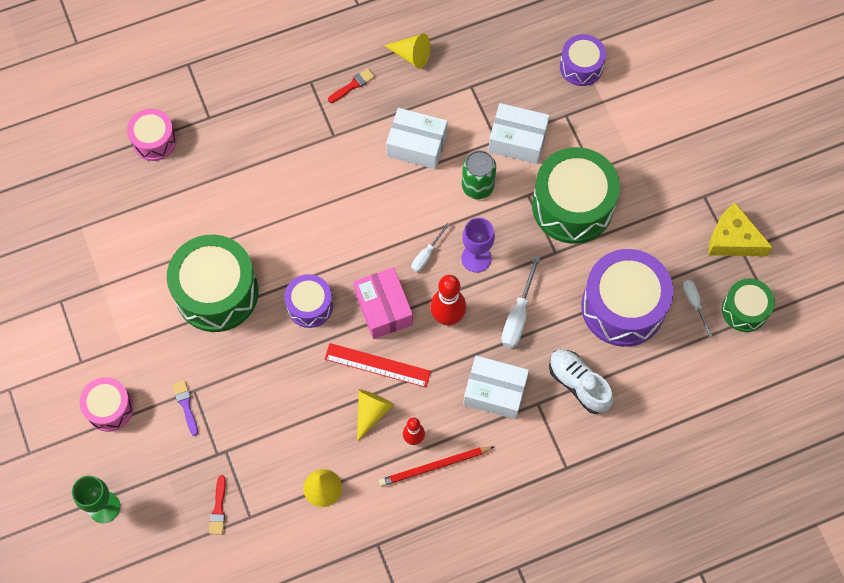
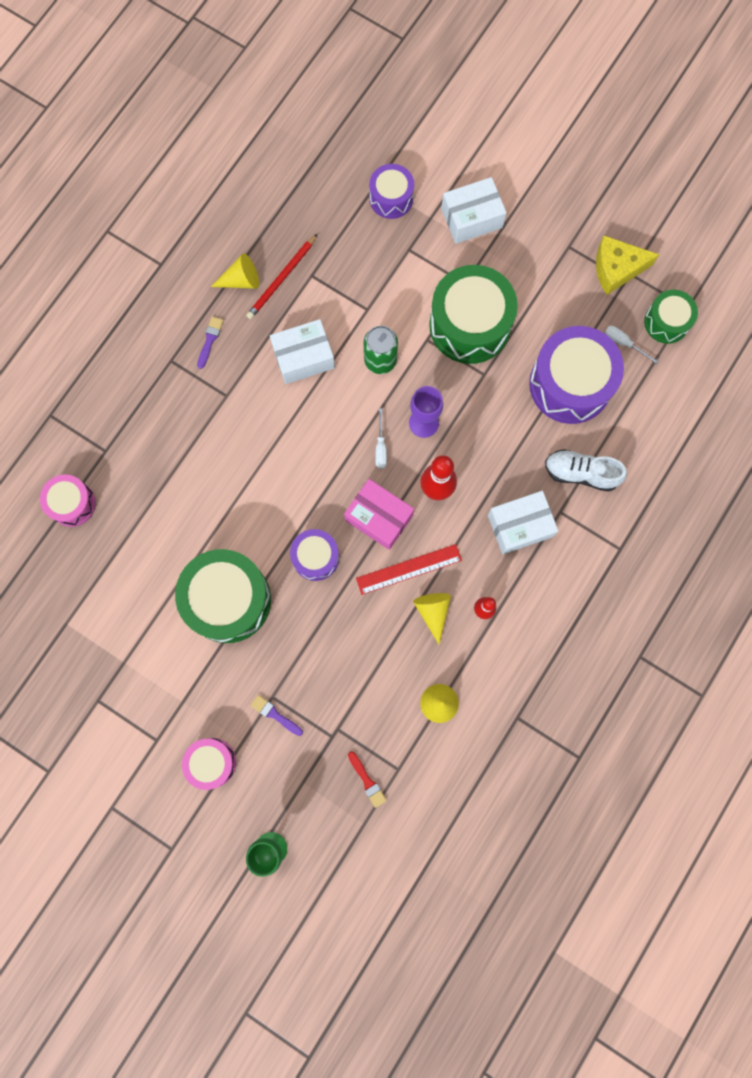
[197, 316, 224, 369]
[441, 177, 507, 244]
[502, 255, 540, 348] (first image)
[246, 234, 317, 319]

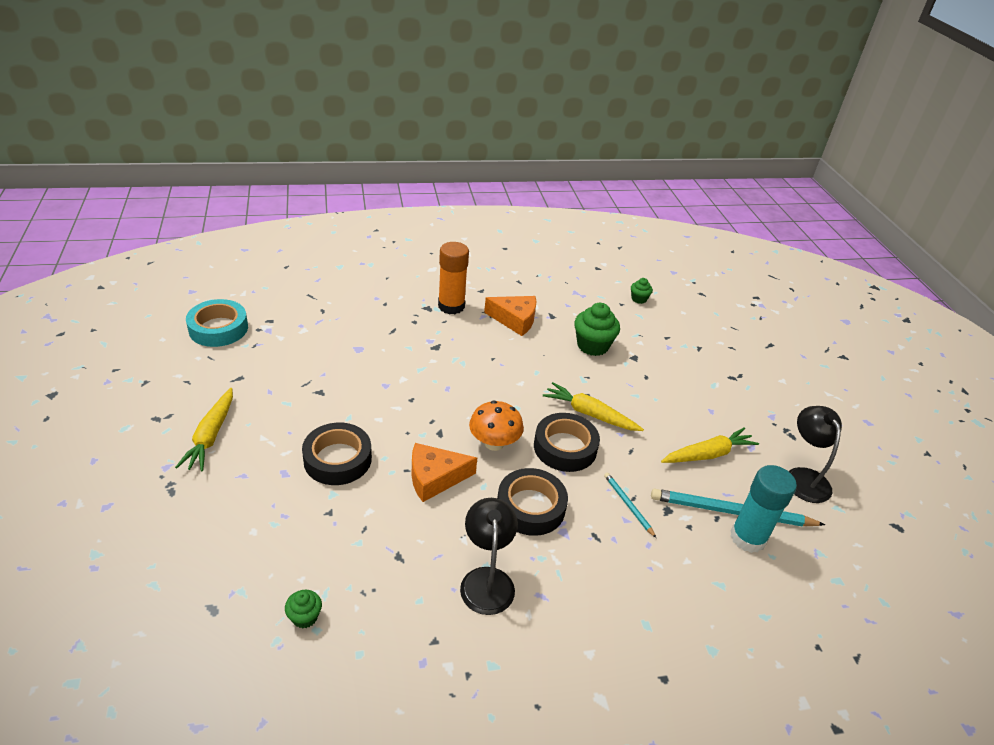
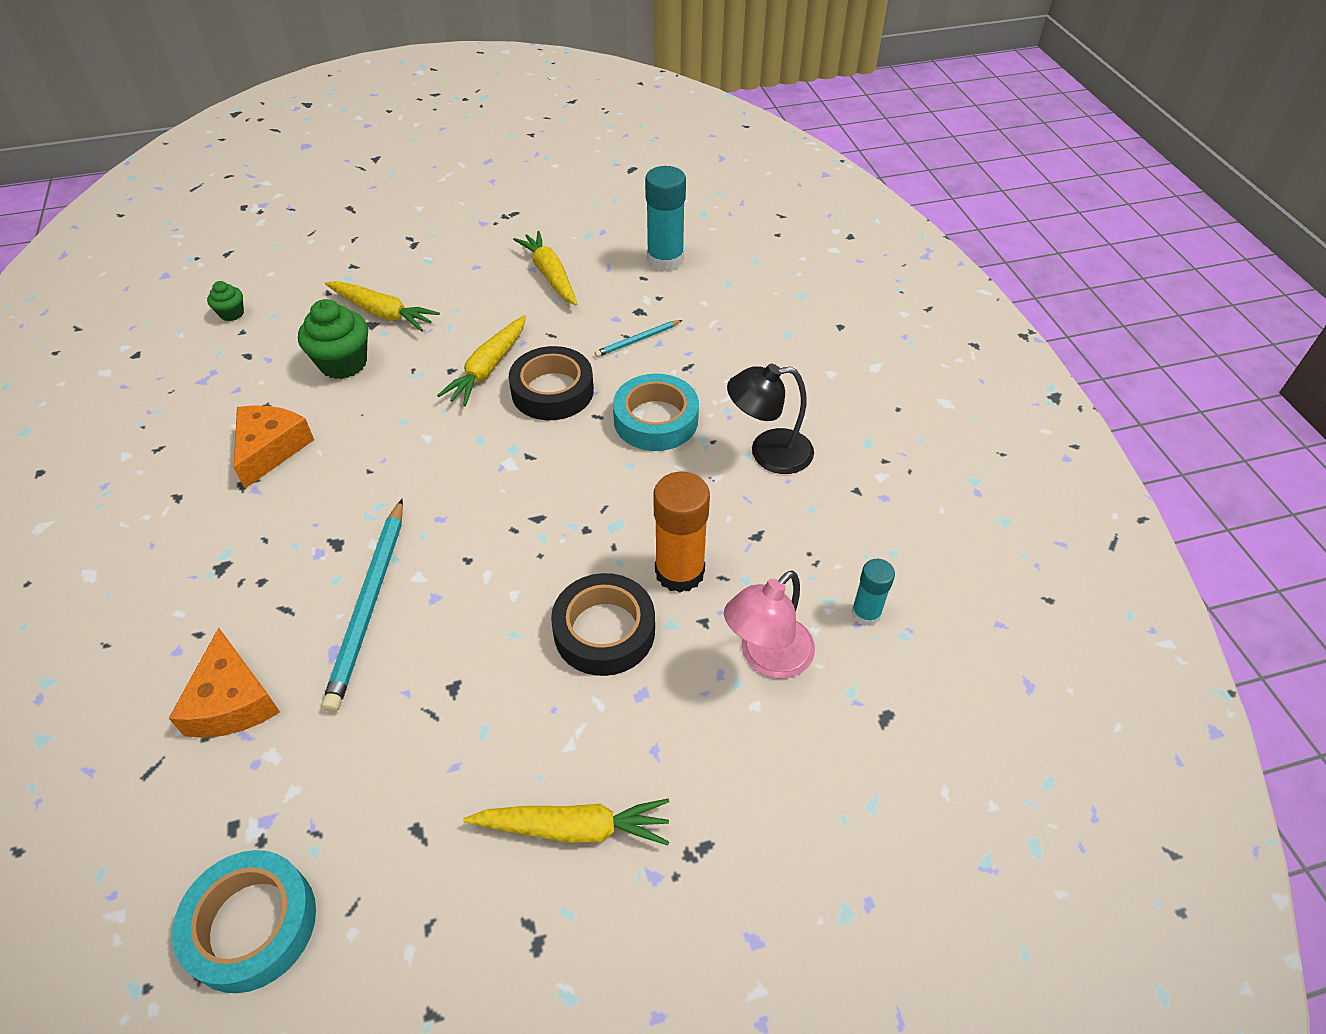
[654, 472, 710, 593]
[469, 401, 524, 451] (first image)
[789, 406, 842, 503] (first image)
[169, 628, 280, 738]
[613, 374, 699, 451]
[322, 499, 403, 712]
[851, 559, 895, 626]
[325, 281, 440, 332]
[724, 570, 815, 679]

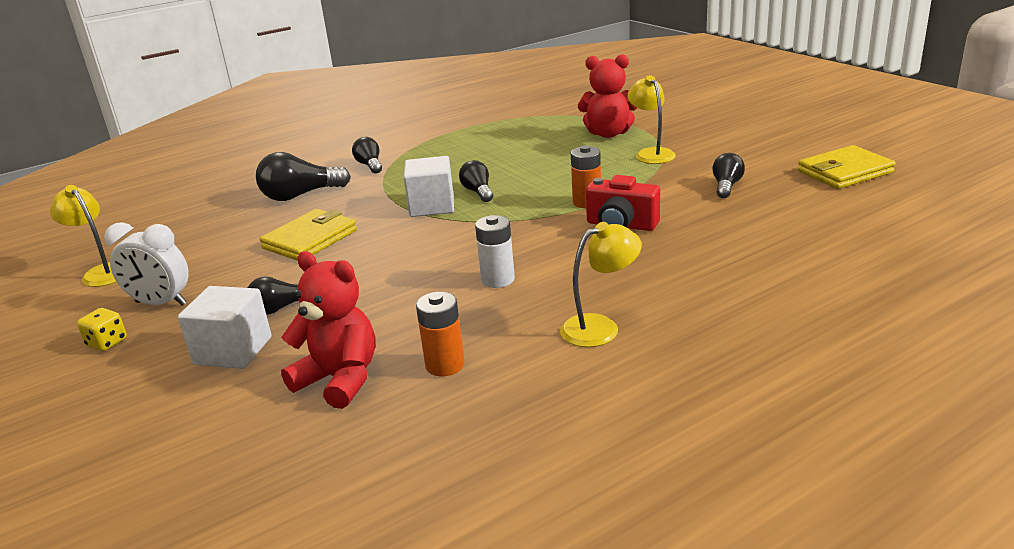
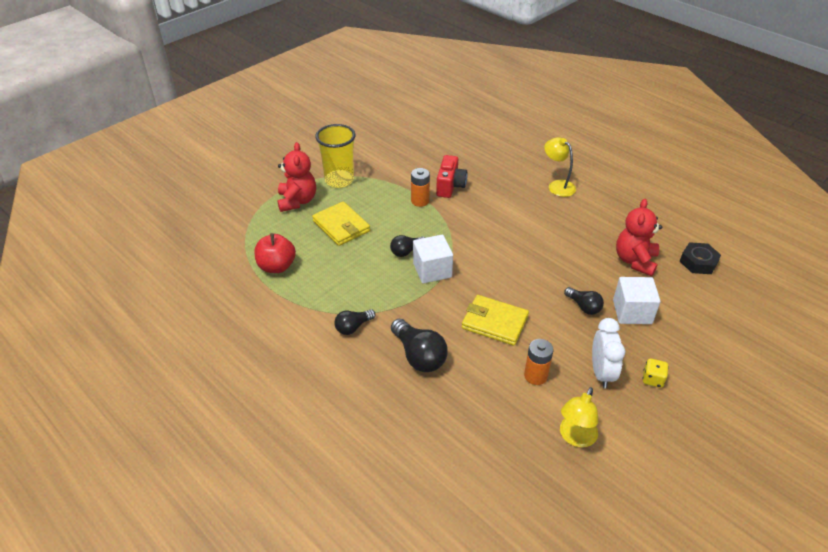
[315, 124, 355, 188]
[312, 201, 370, 246]
[712, 153, 745, 198] (first image)
[475, 215, 515, 288] (first image)
[524, 339, 553, 385]
[254, 233, 296, 273]
[680, 242, 721, 274]

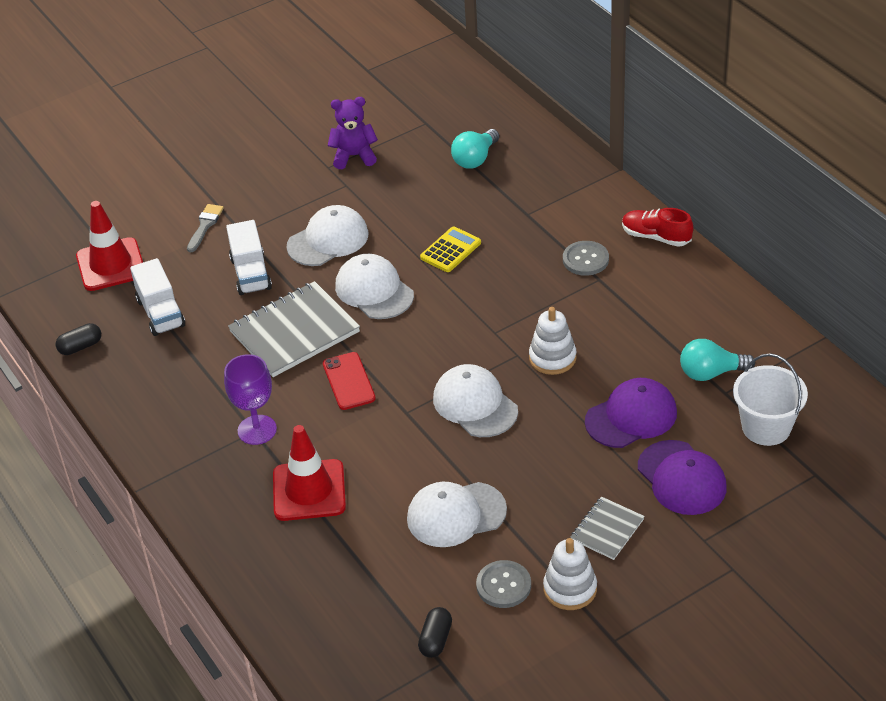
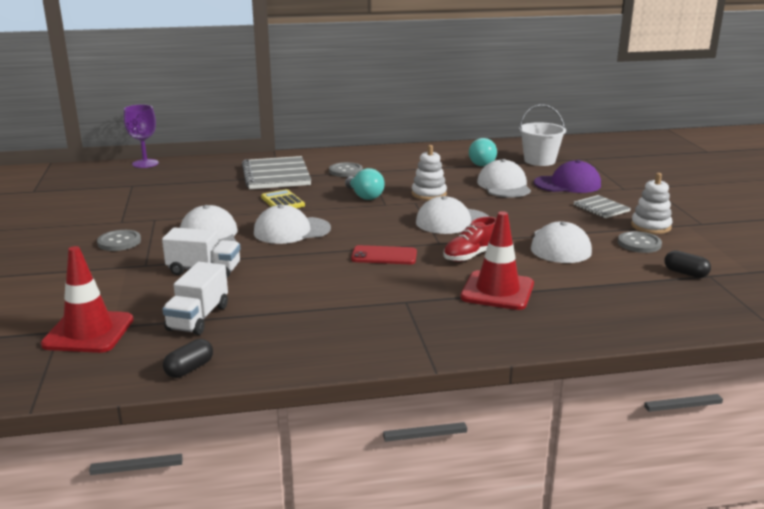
[328, 97, 378, 169] (first image)
[345, 168, 385, 200]
[187, 204, 224, 252] (first image)
[443, 217, 496, 262]
[162, 262, 228, 335]
[242, 156, 311, 189]
[163, 339, 213, 378]
[124, 104, 159, 168]
[477, 159, 531, 197]
[97, 230, 141, 251]

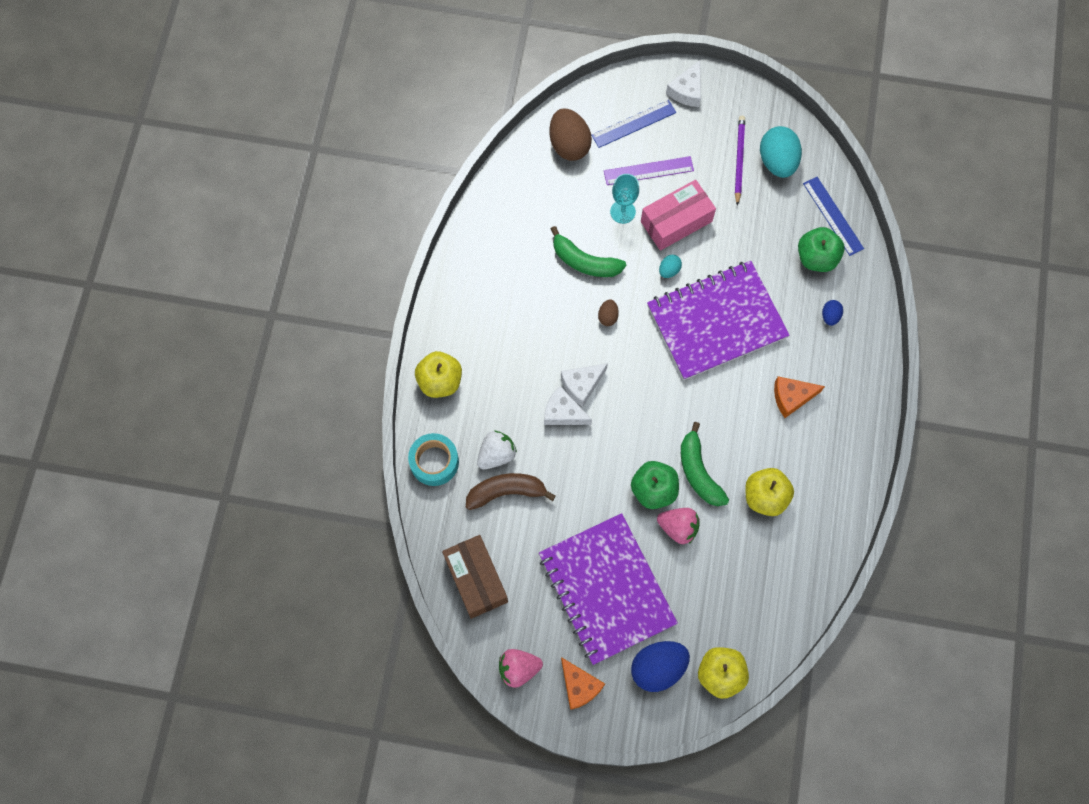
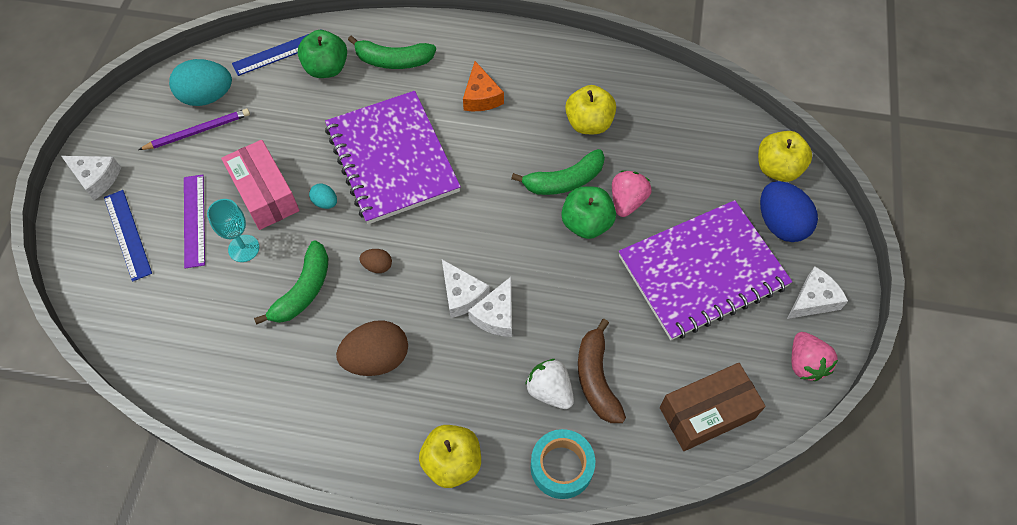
[336, 320, 408, 376]
[138, 109, 250, 150]
[348, 36, 436, 69]
[787, 266, 848, 319]

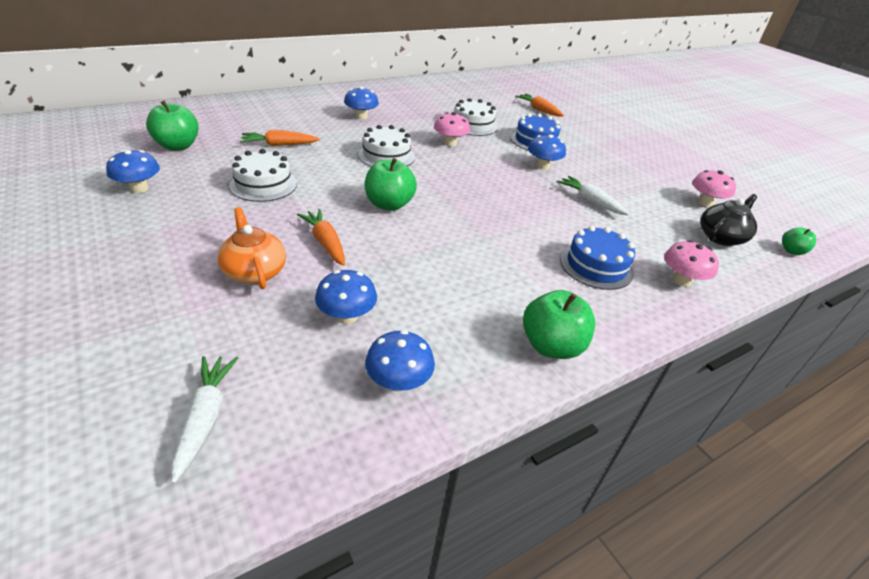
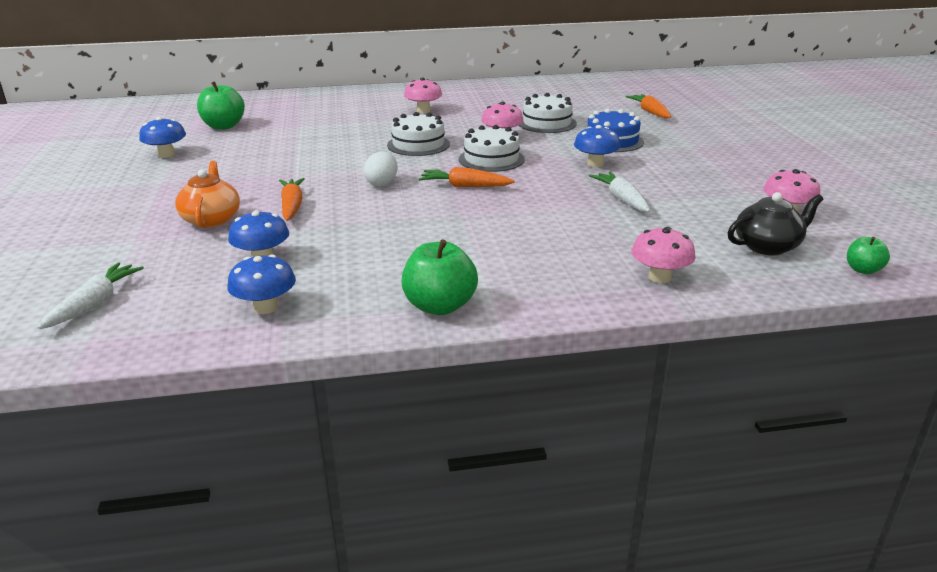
[404, 77, 442, 113]
[419, 167, 515, 187]
[459, 125, 525, 172]
[364, 151, 398, 186]
[560, 226, 635, 290] (first image)

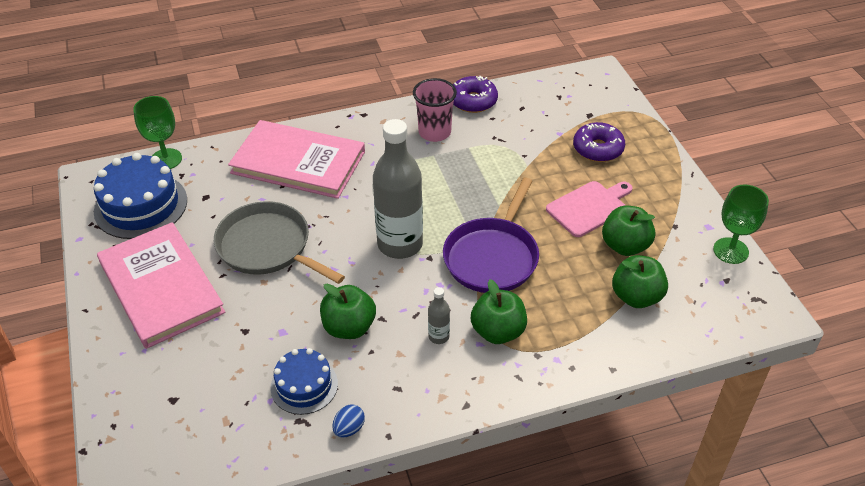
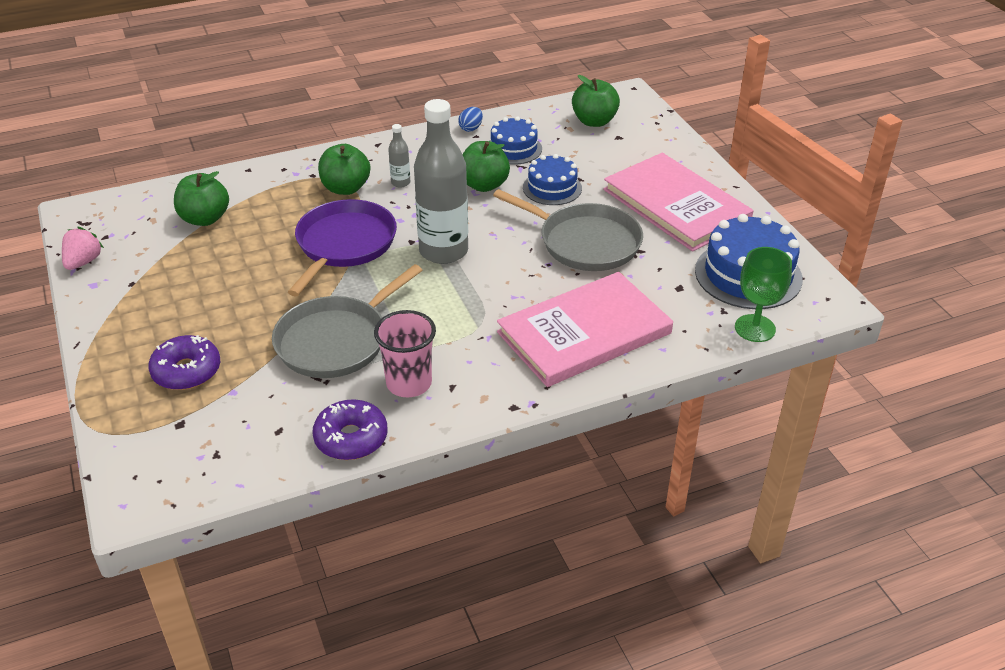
[497, 272, 673, 387]
[546, 181, 632, 237] (first image)
[62, 227, 104, 270]
[572, 75, 620, 127]
[523, 154, 582, 205]
[272, 264, 422, 378]

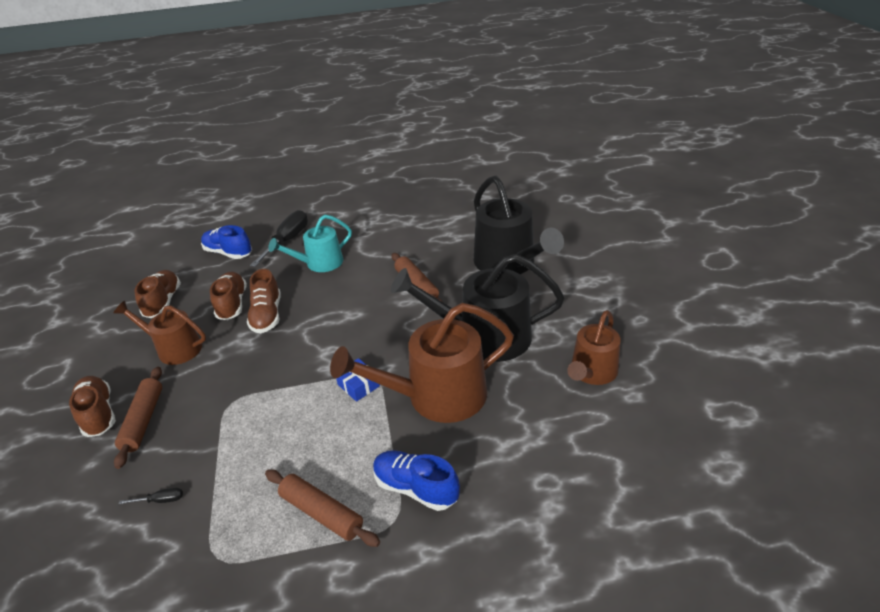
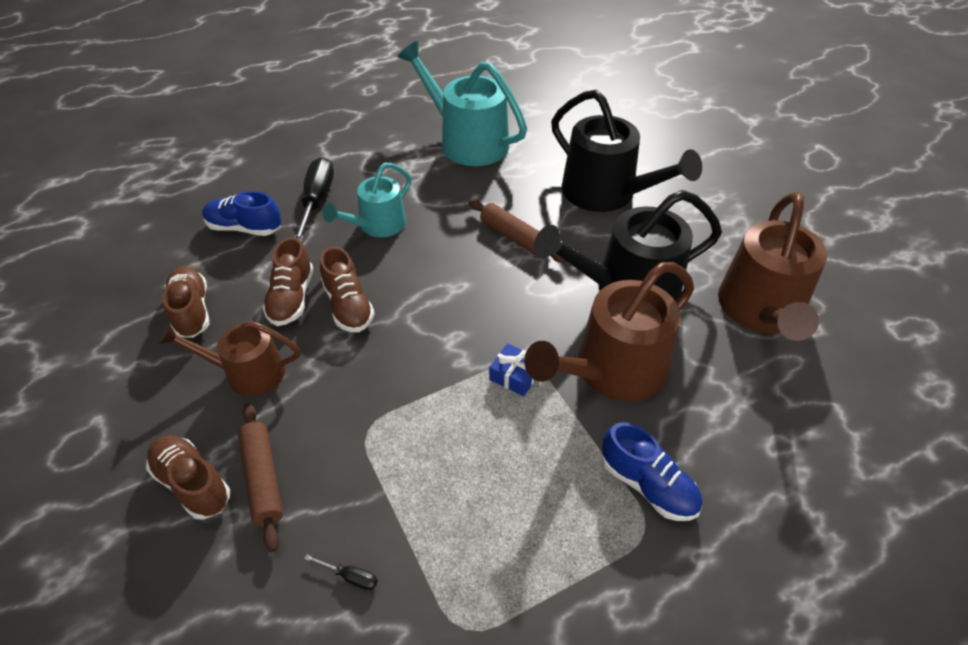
[262, 237, 313, 326]
[718, 192, 827, 341]
[602, 422, 702, 521]
[265, 469, 380, 547] (first image)
[304, 555, 377, 590]
[398, 41, 527, 166]

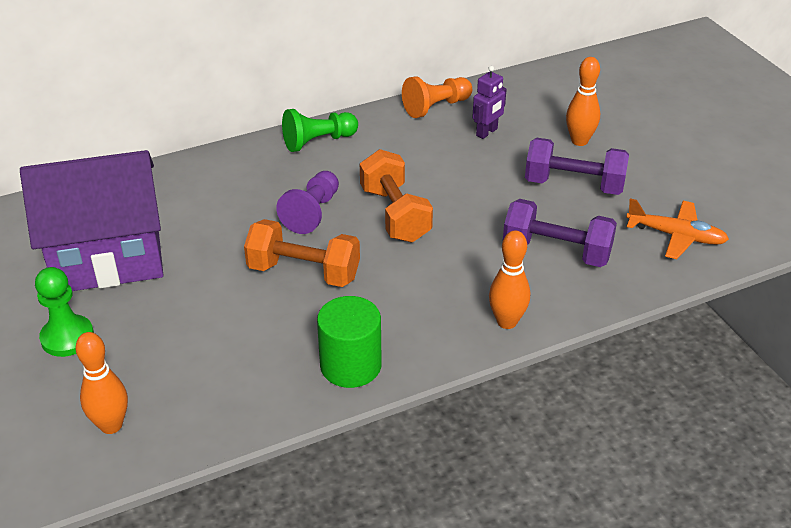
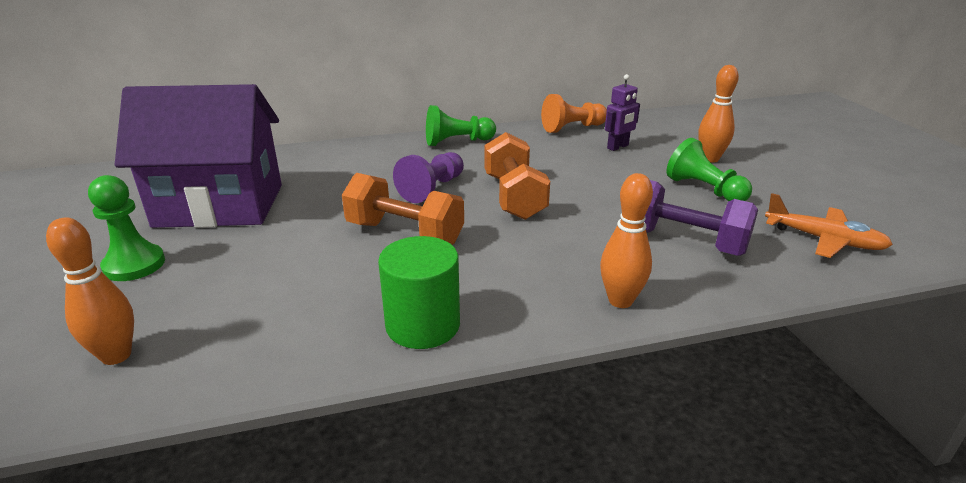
[666, 138, 752, 201]

